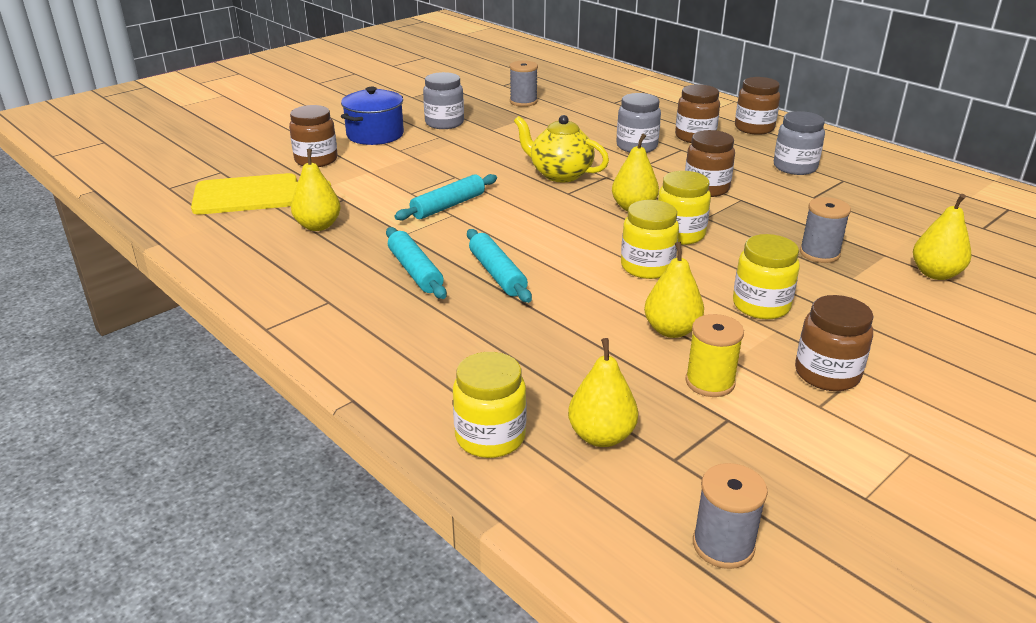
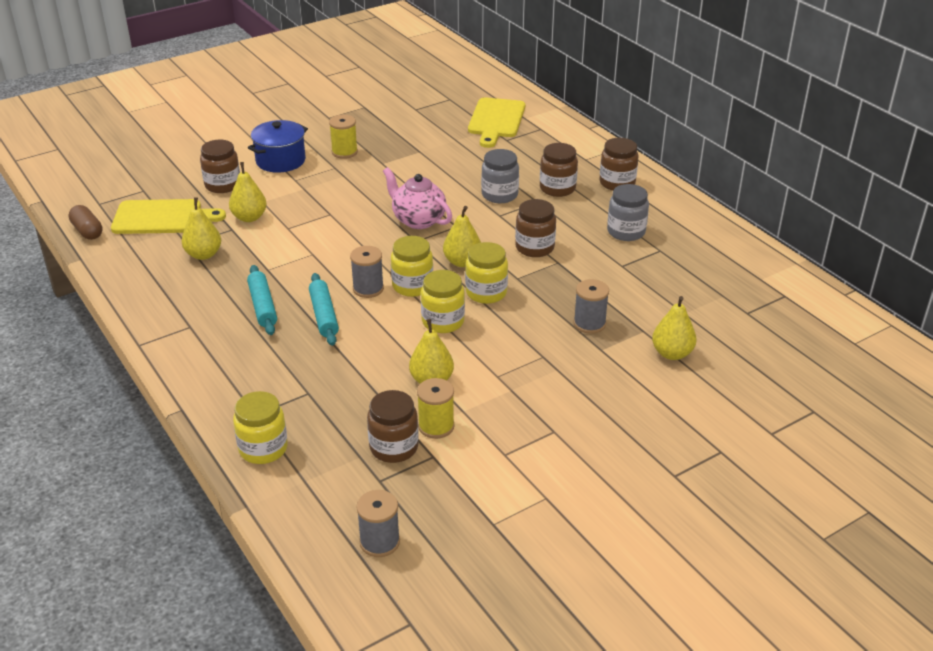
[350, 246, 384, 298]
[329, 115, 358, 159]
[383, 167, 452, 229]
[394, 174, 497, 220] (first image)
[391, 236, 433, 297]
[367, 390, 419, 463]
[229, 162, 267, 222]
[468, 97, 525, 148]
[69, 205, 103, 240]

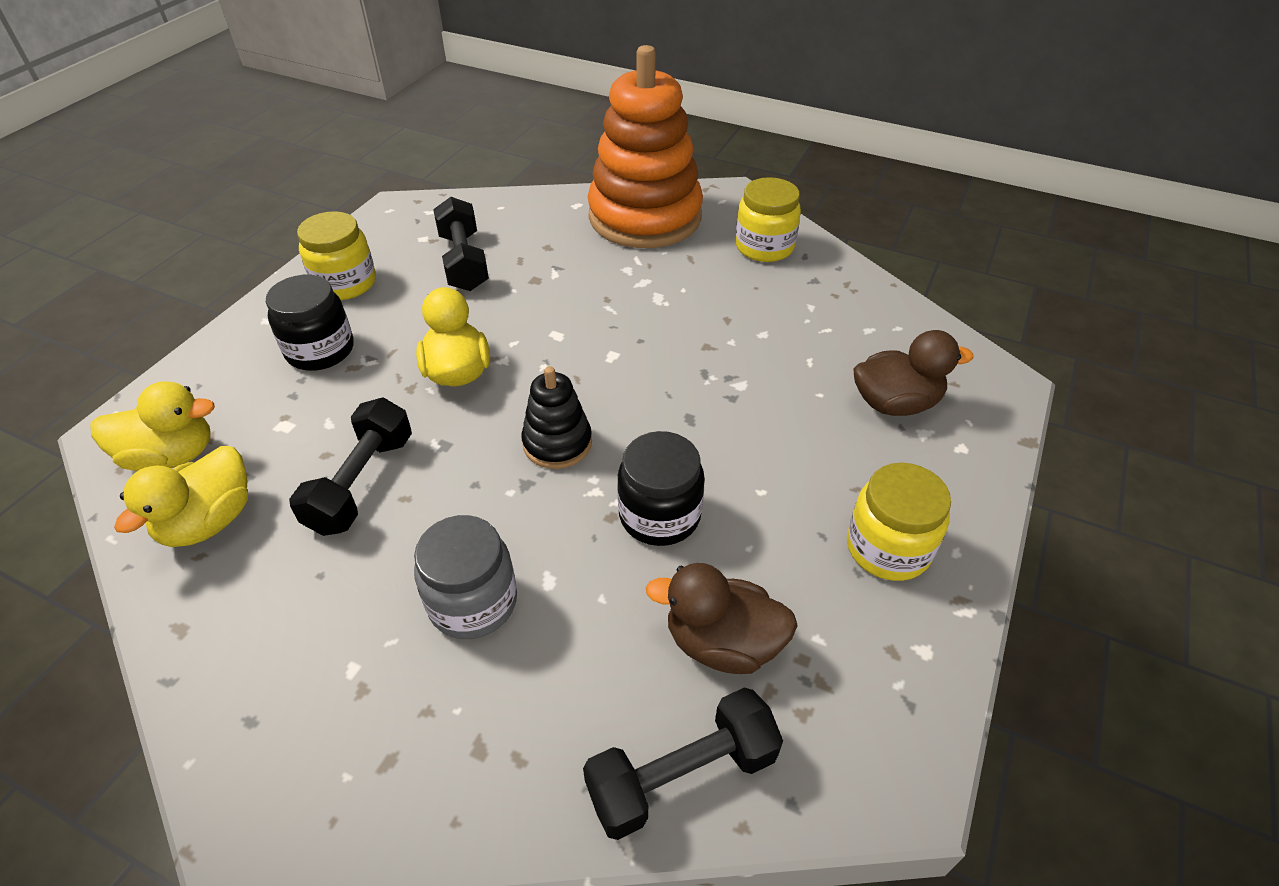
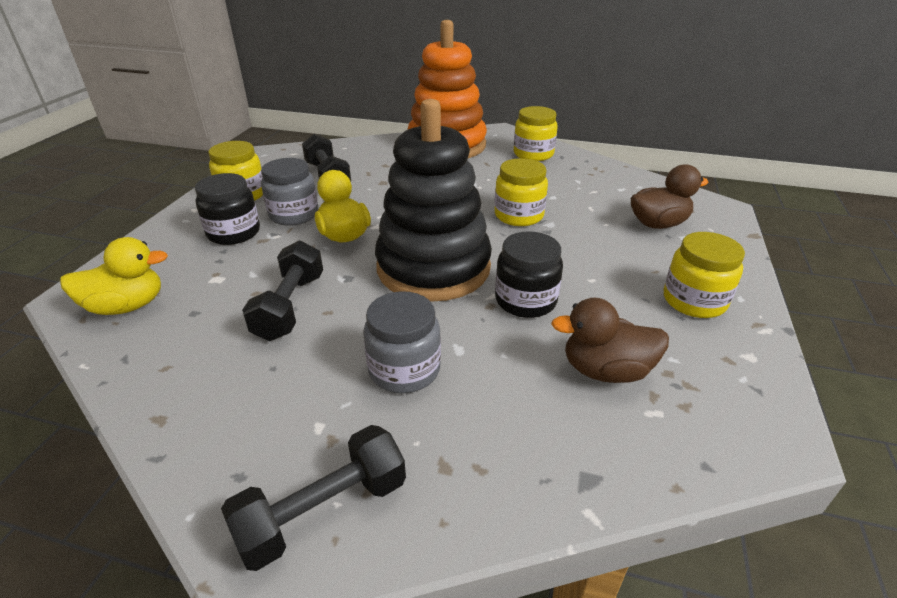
[375, 99, 492, 302]
[114, 446, 248, 547] (first image)
[221, 425, 406, 571]
[261, 158, 319, 226]
[494, 158, 548, 226]

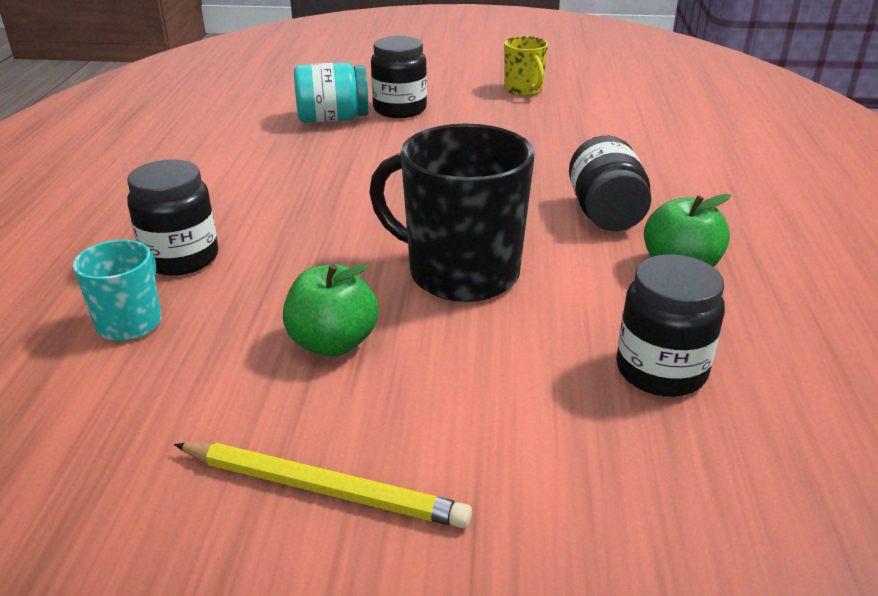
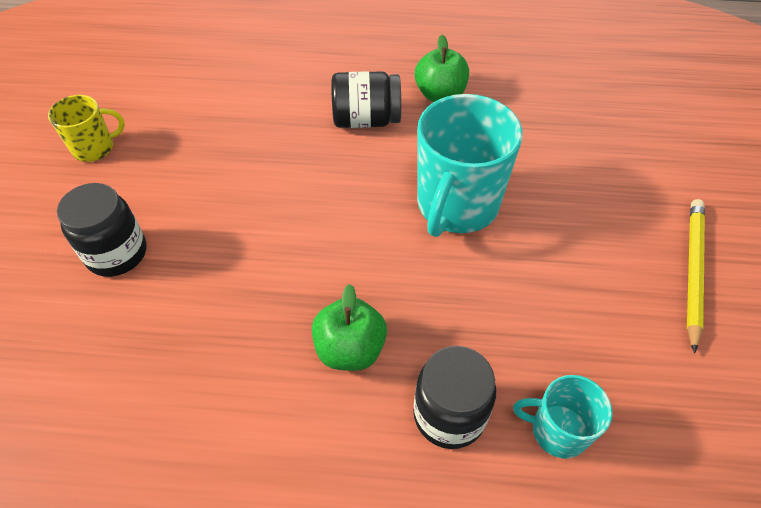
[294, 62, 369, 123] (first image)
[417, 94, 523, 237]
[616, 254, 725, 397] (first image)
[312, 284, 387, 371]

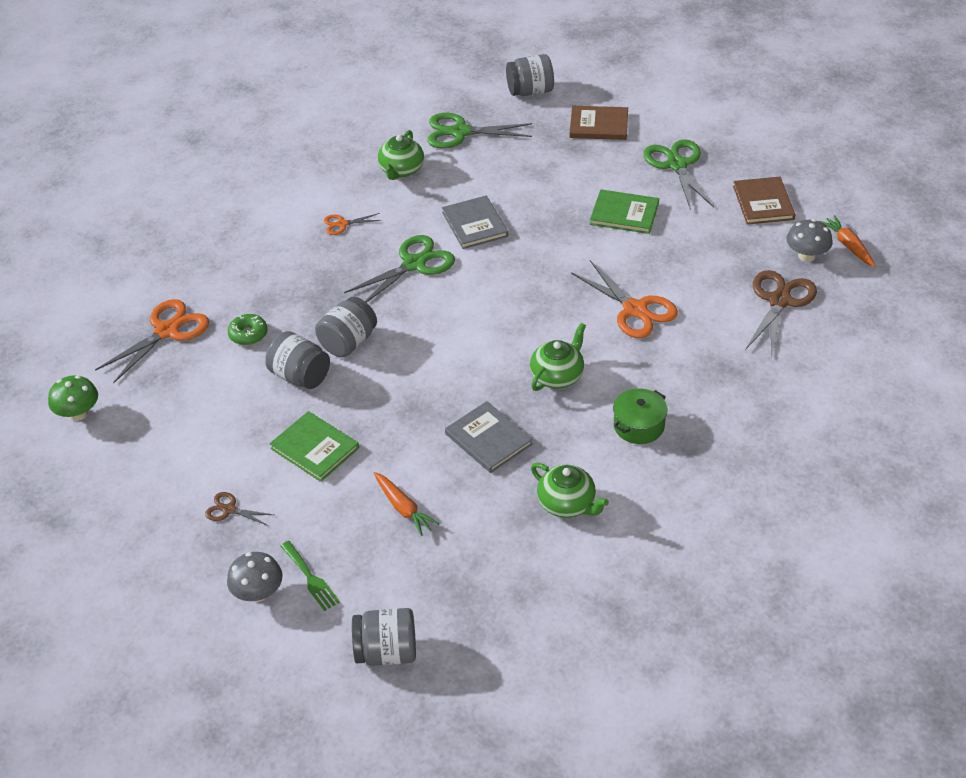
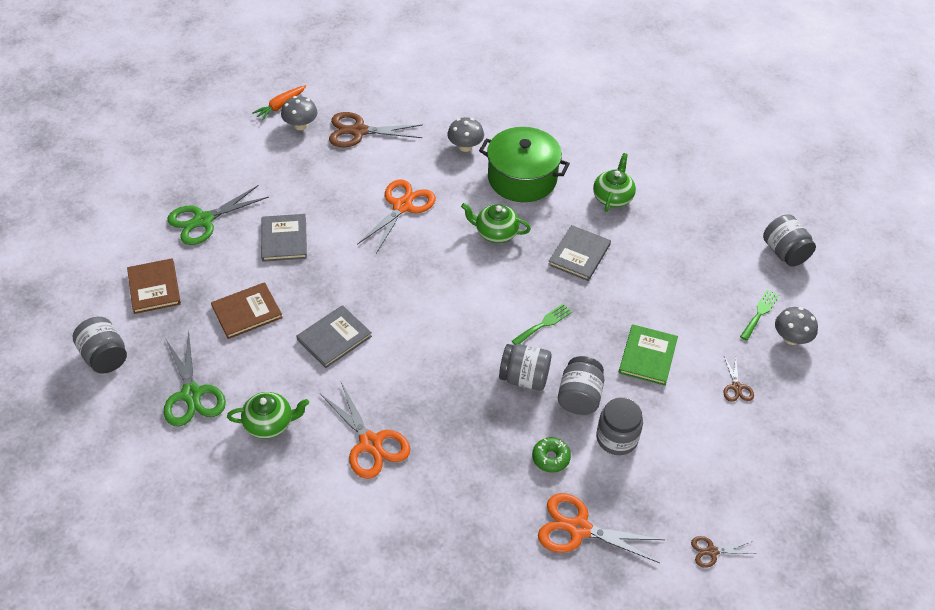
[211, 282, 283, 339]
[261, 214, 307, 262]
[320, 382, 410, 479]
[344, 235, 455, 302] (first image)
[691, 536, 756, 568]
[479, 127, 570, 202]
[374, 472, 440, 536] (first image)
[447, 117, 484, 152]
[512, 304, 572, 345]
[596, 398, 643, 455]

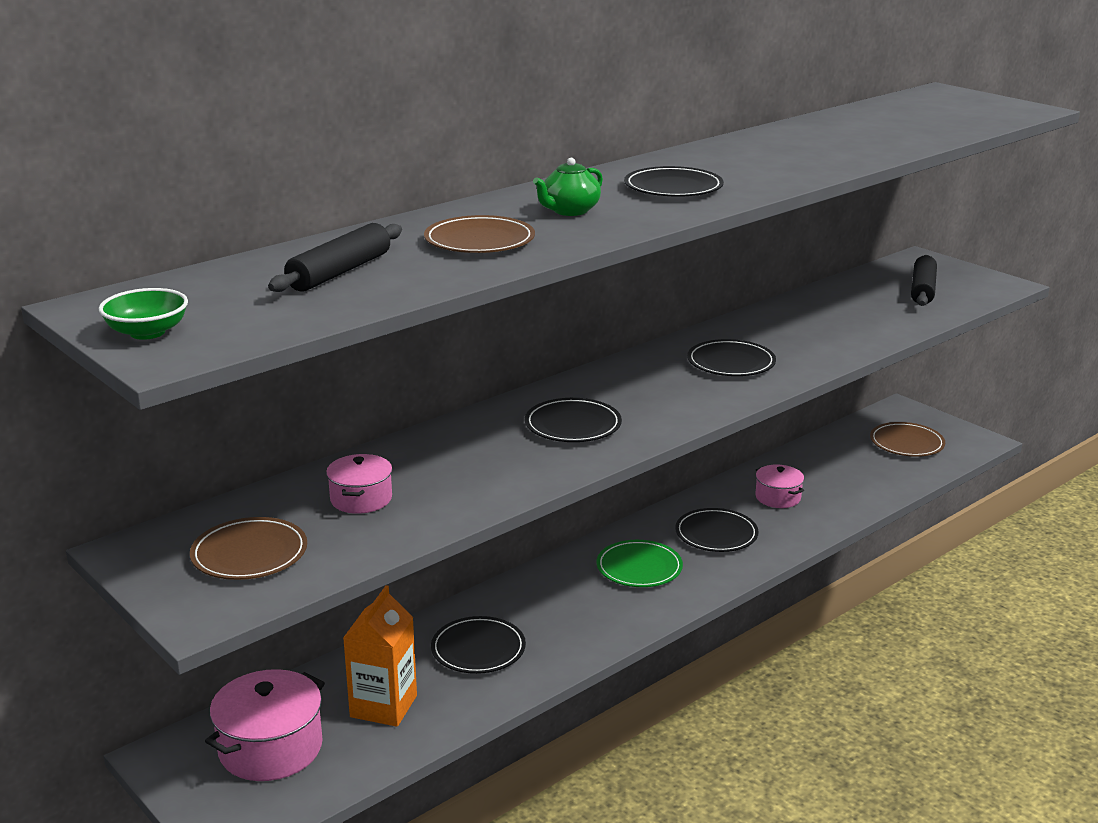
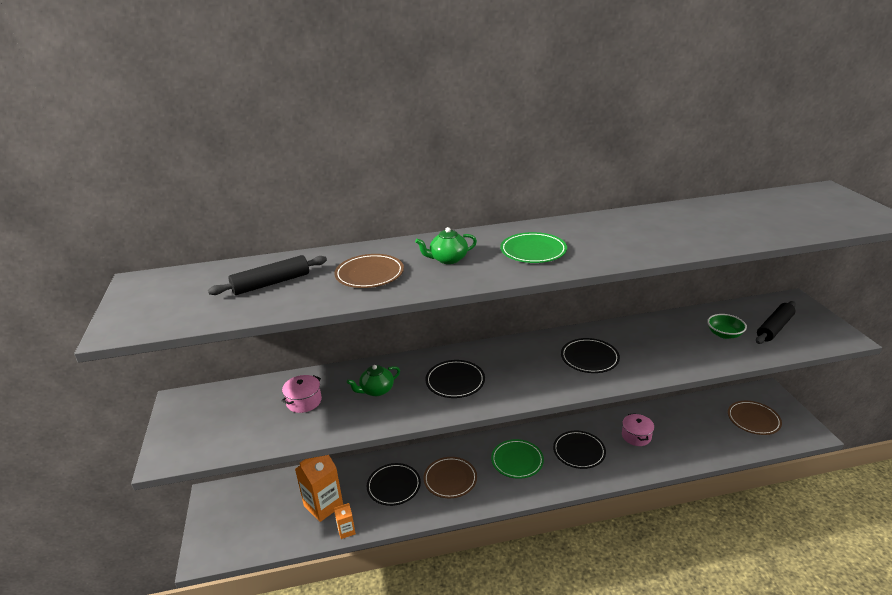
[500, 232, 567, 263]
[707, 314, 747, 339]
[424, 457, 477, 498]
[205, 669, 325, 781] (first image)
[347, 365, 400, 396]
[334, 503, 356, 539]

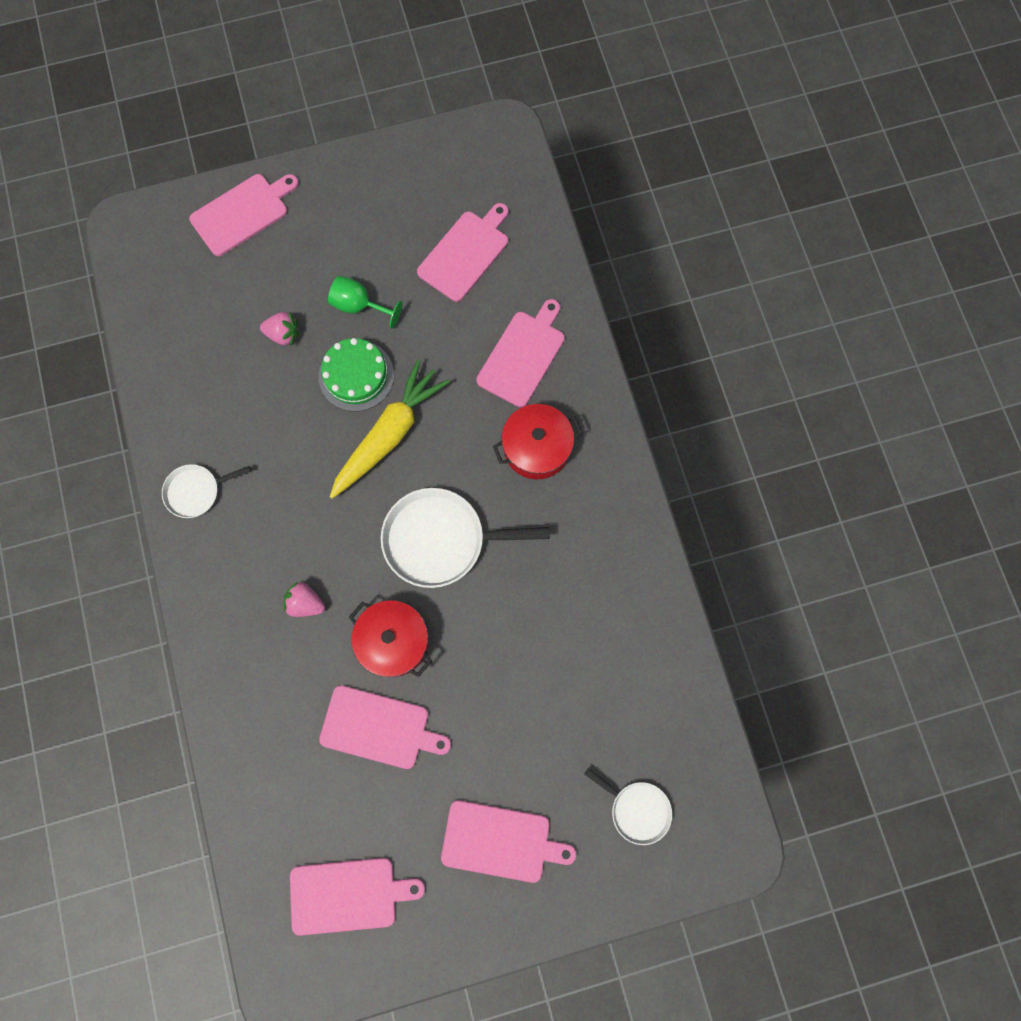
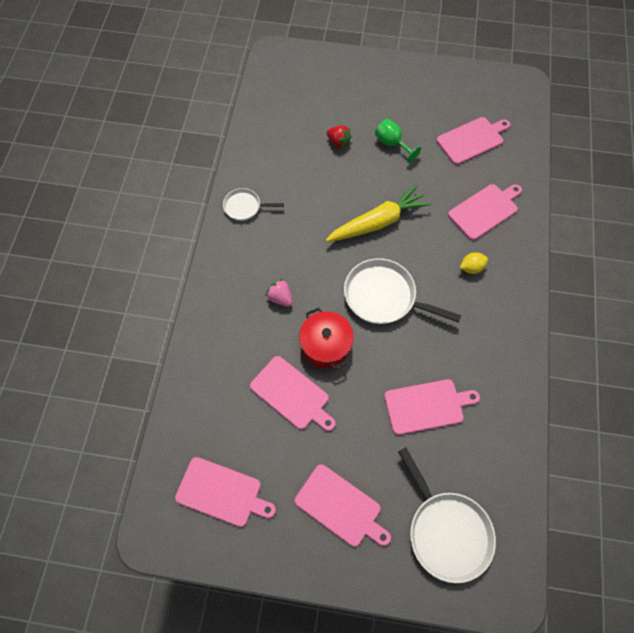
[384, 379, 480, 435]
[327, 125, 352, 148]
[319, 338, 394, 412] (first image)
[460, 252, 488, 274]
[398, 447, 496, 583]

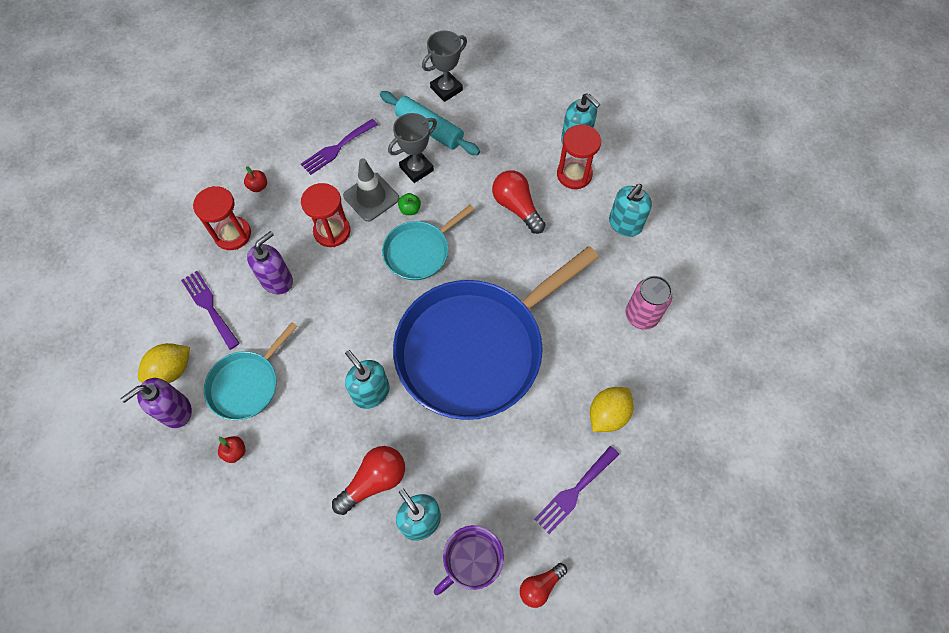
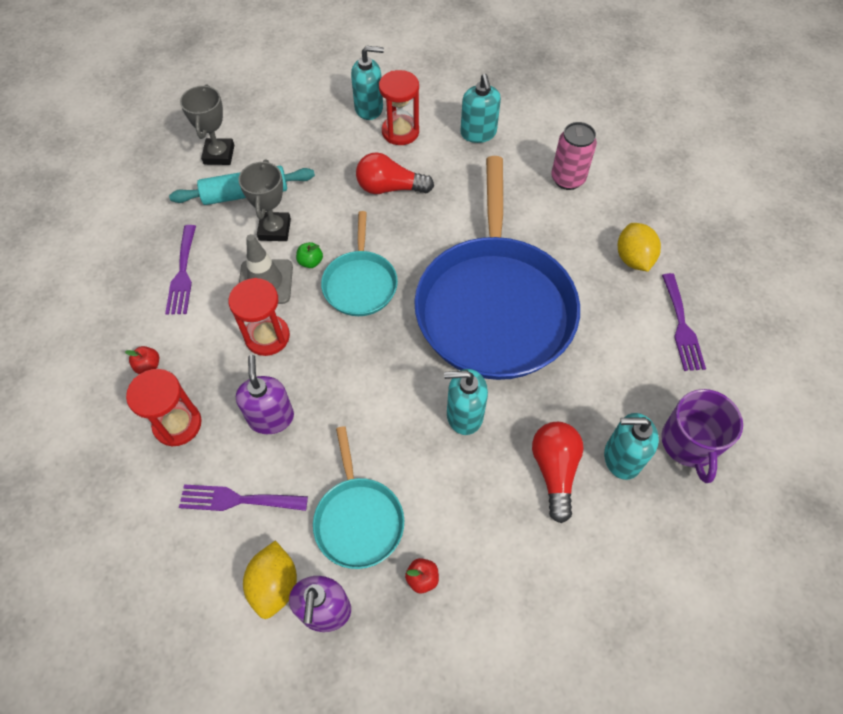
[520, 563, 567, 608] (first image)

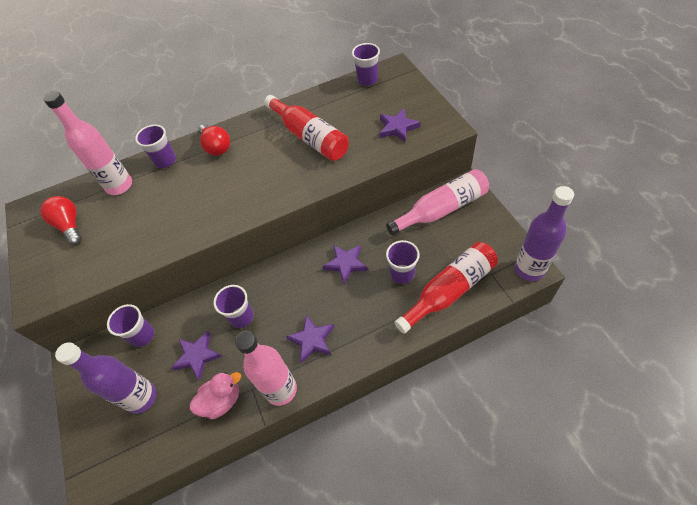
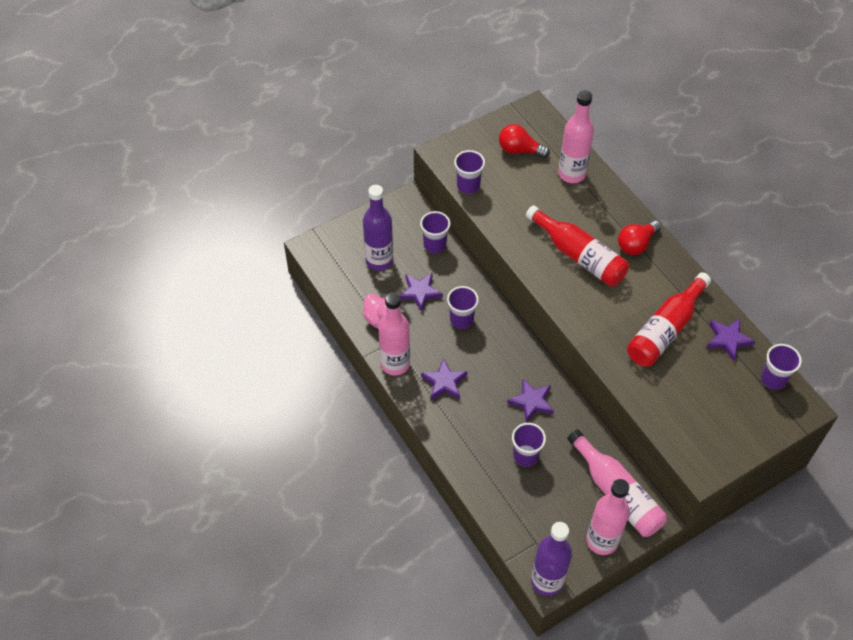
[706, 319, 755, 362]
[454, 150, 485, 194]
[499, 124, 550, 158]
[526, 205, 629, 286]
[586, 479, 630, 555]

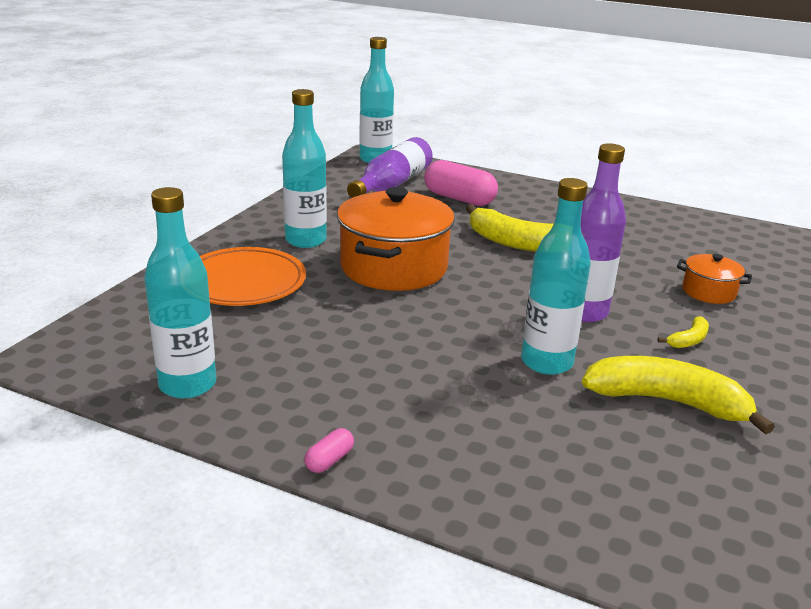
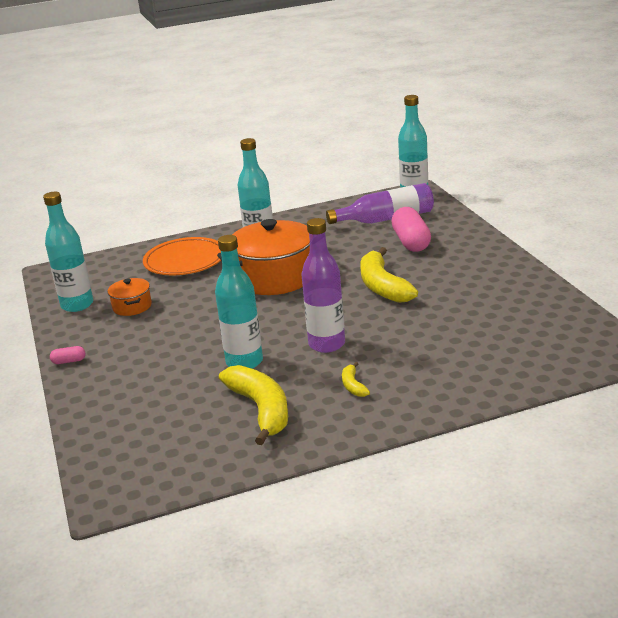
[108, 278, 152, 316]
[342, 362, 370, 397]

